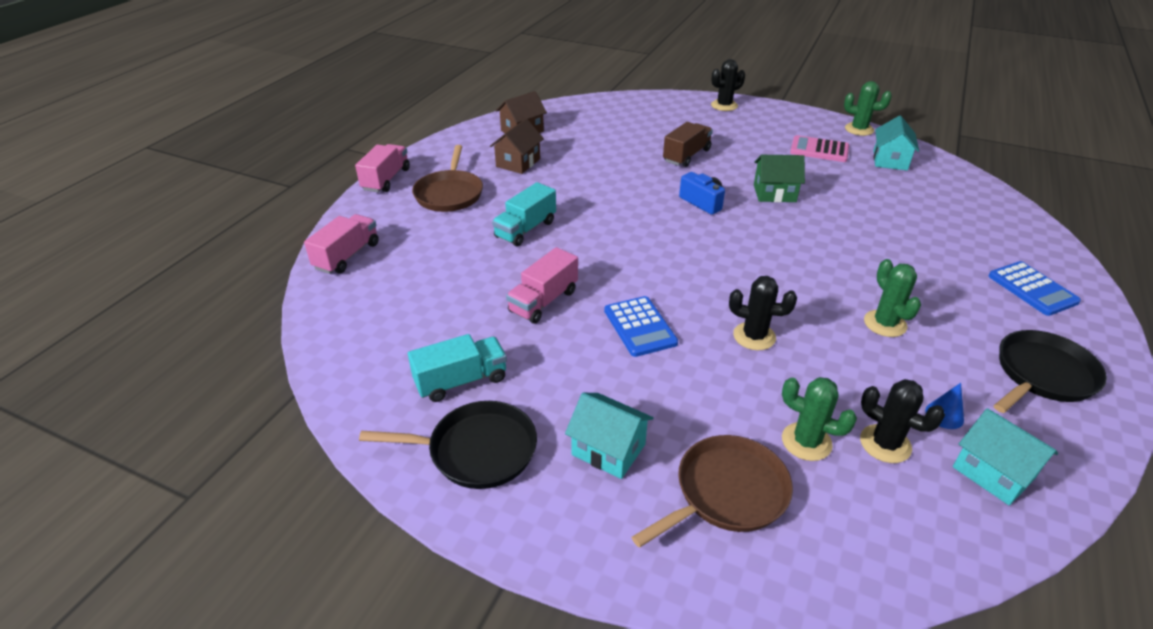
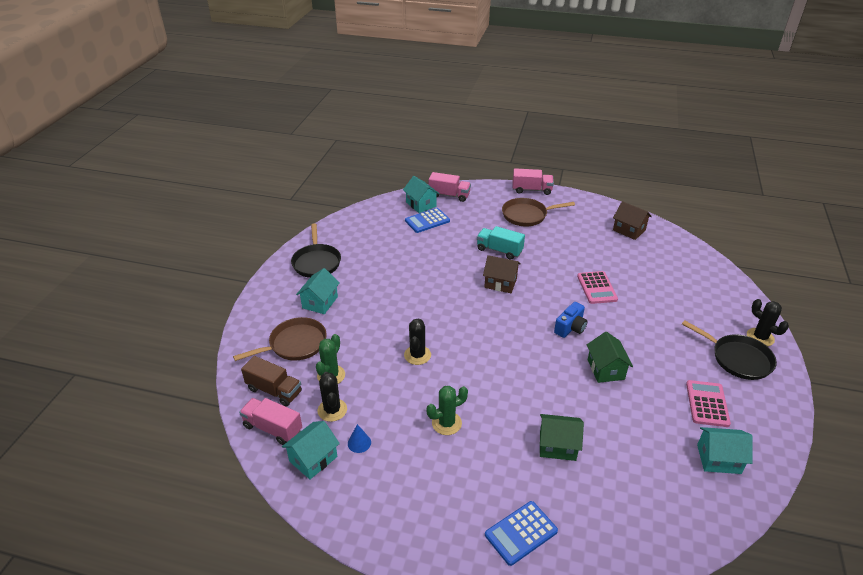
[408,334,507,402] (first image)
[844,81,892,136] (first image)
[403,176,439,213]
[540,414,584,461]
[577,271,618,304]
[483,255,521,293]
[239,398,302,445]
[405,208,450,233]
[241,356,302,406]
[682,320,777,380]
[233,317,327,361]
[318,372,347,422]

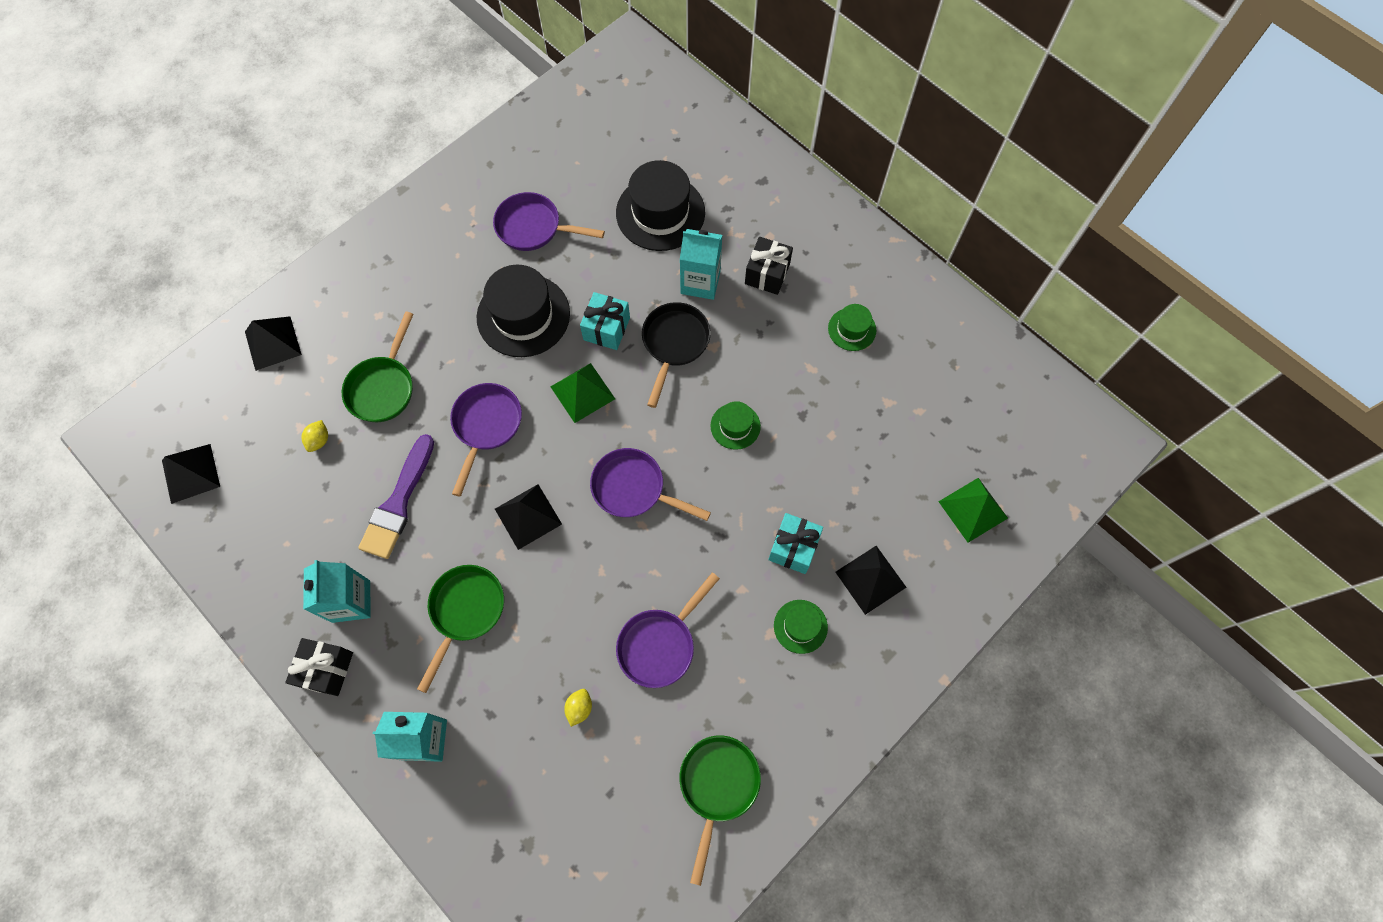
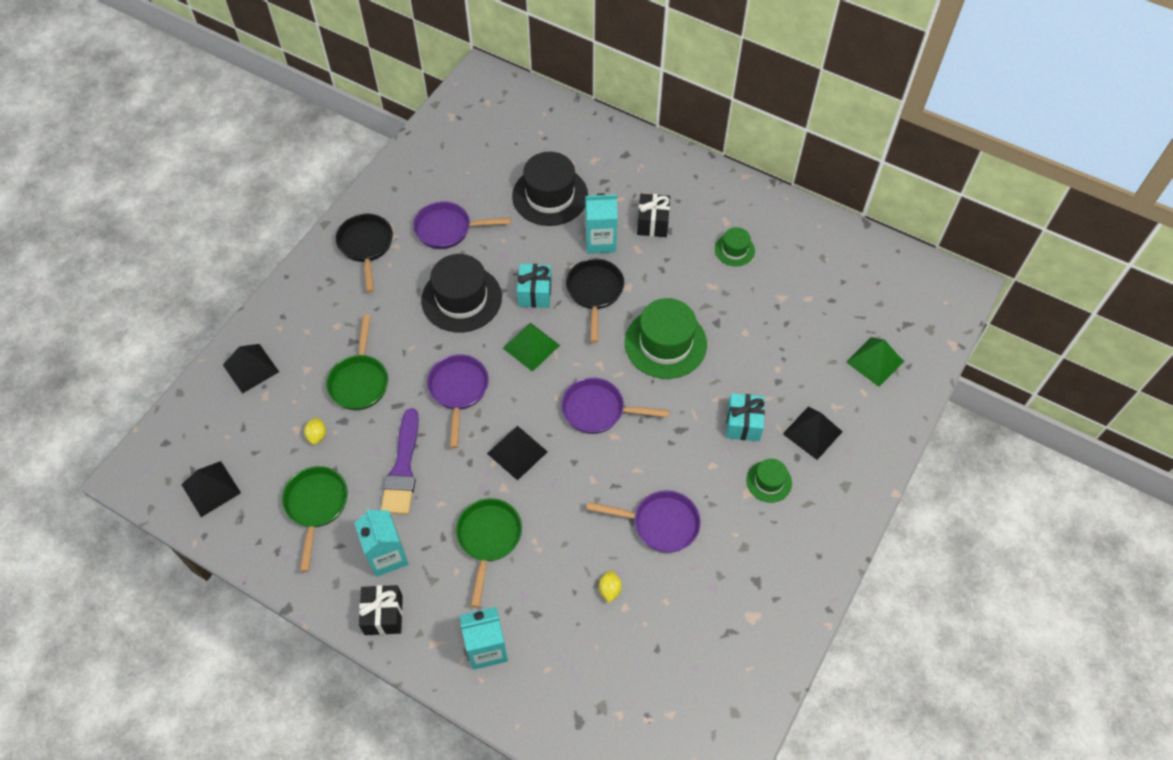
[336,213,393,292]
[282,466,348,572]
[587,490,701,553]
[625,298,707,379]

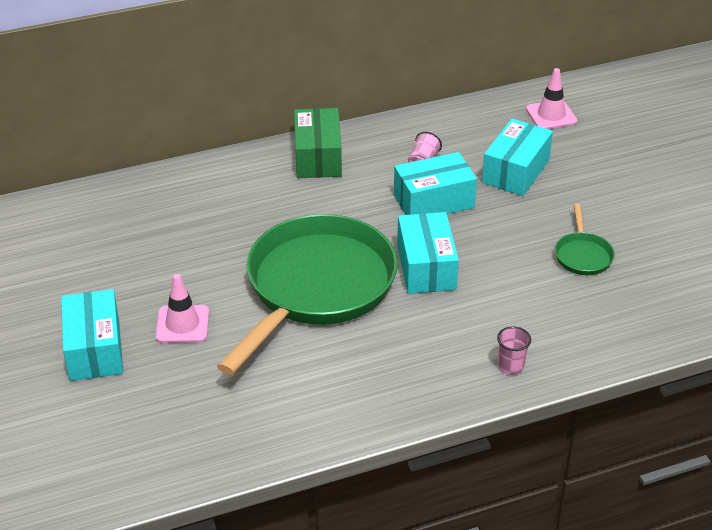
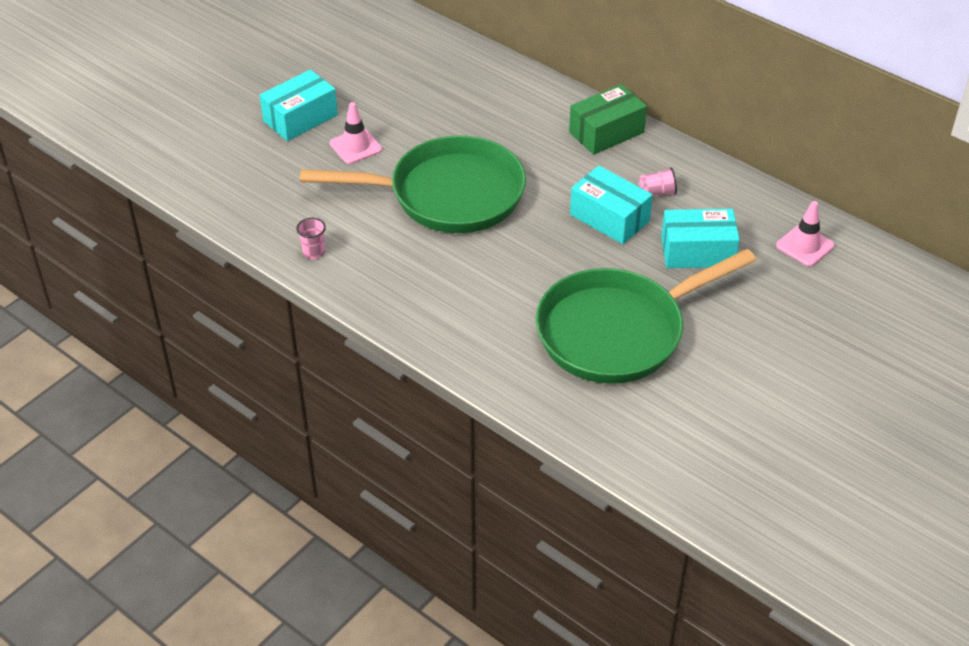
[397,212,459,294] (first image)
[296,218,326,259]
[535,249,756,384]

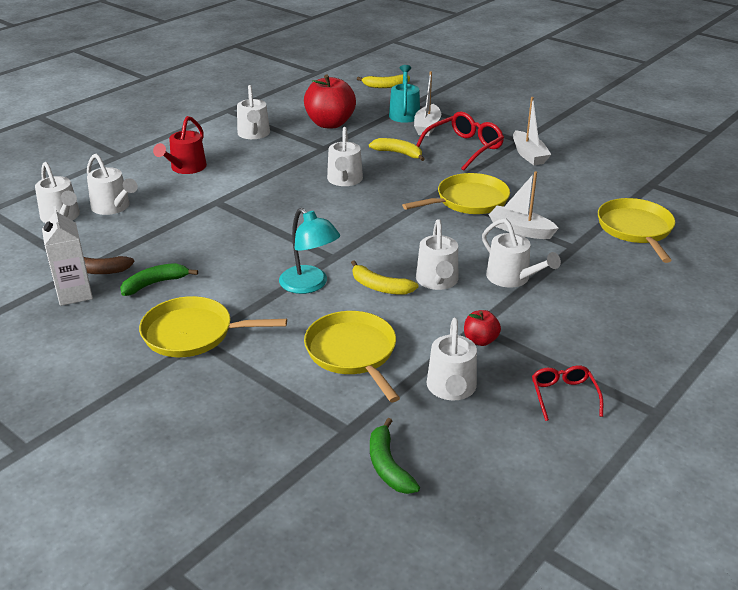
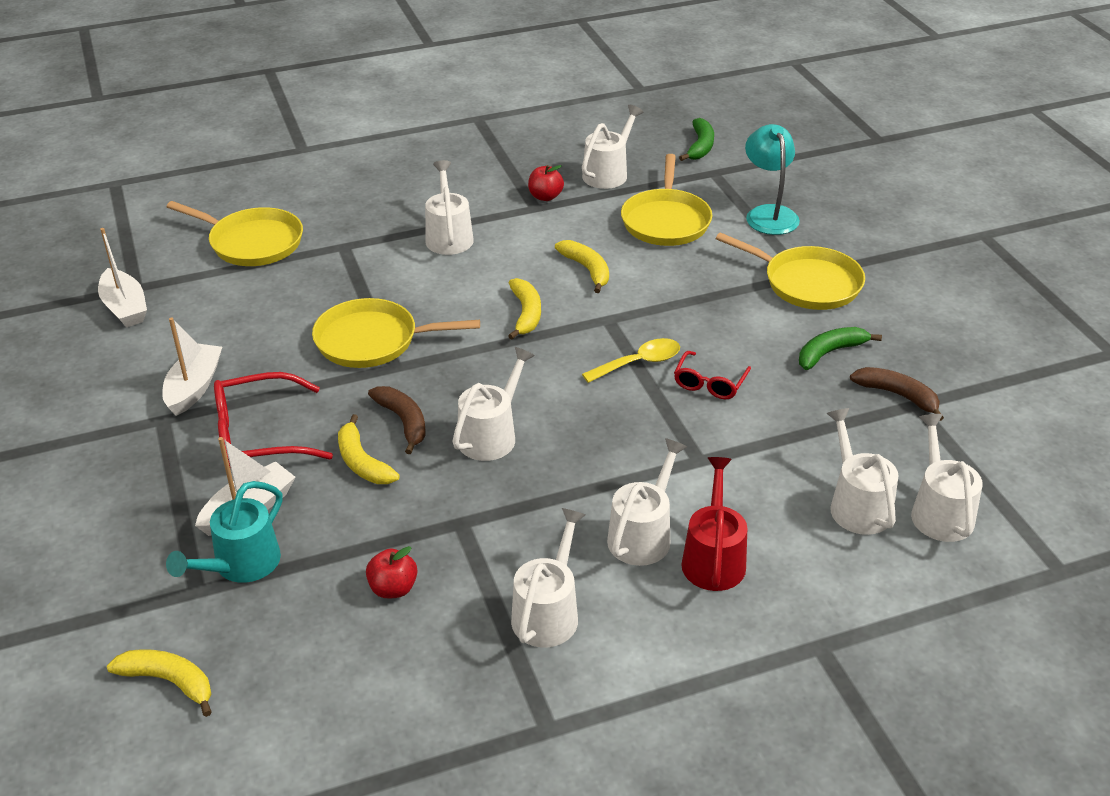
[42,206,93,306] (first image)
[368,386,426,454]
[508,278,541,340]
[582,338,680,383]
[745,124,800,235]
[607,438,687,566]
[98,228,147,327]
[674,351,751,399]
[799,327,882,370]
[681,457,747,591]
[167,201,303,266]
[366,546,417,598]

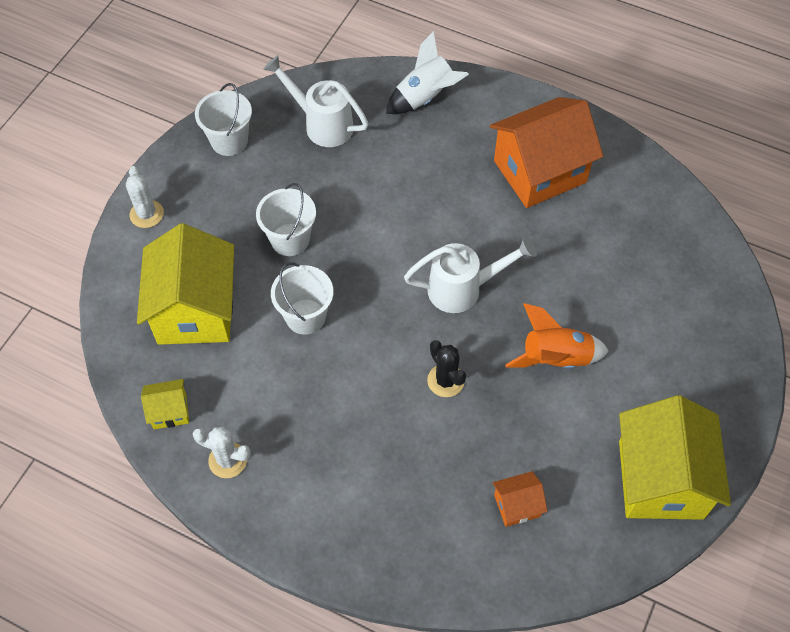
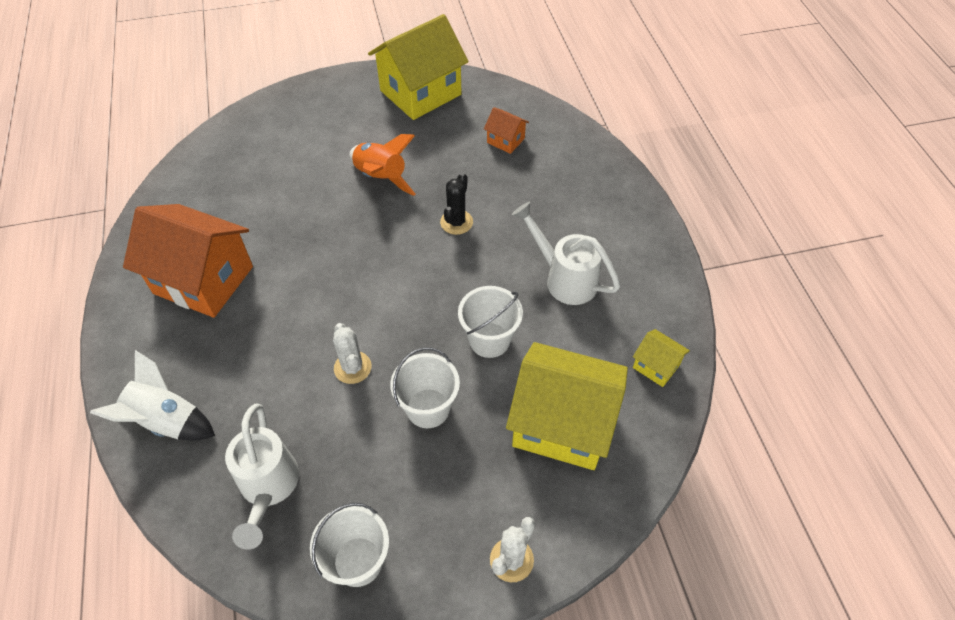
[333,323,372,384]
[512,202,620,305]
[506,342,628,470]

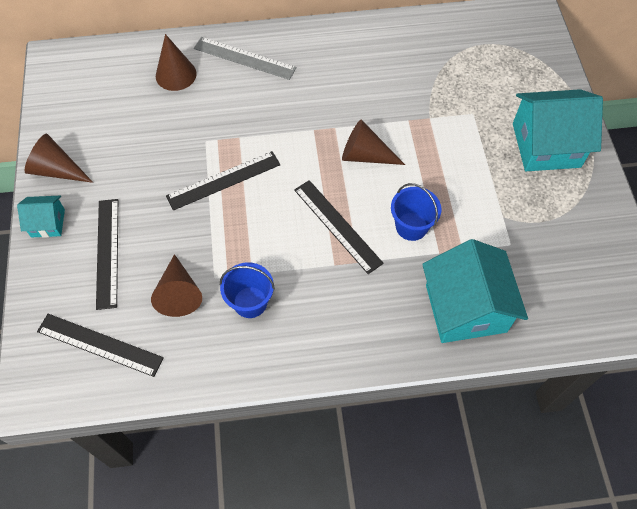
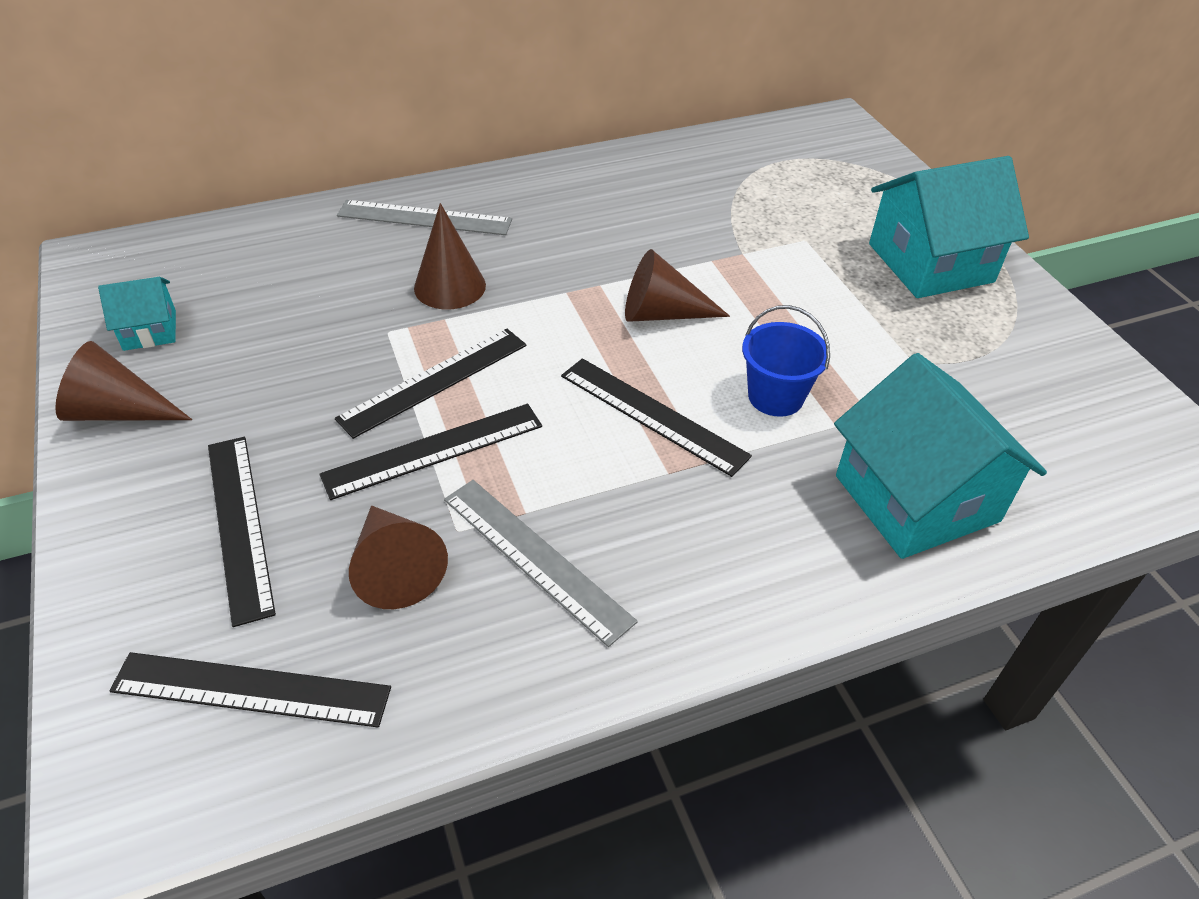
[319,404,542,500]
[98,277,176,351]
[414,203,486,309]
[444,480,638,647]

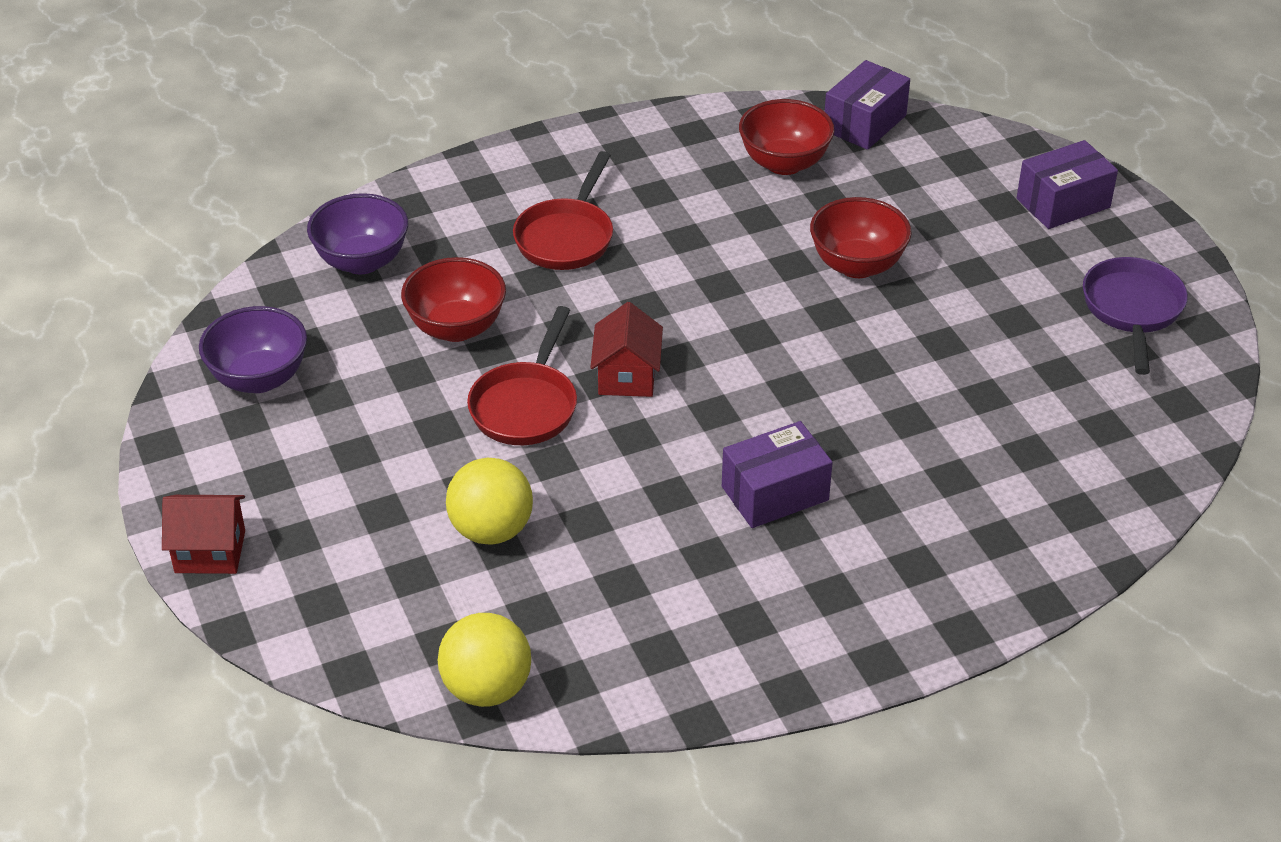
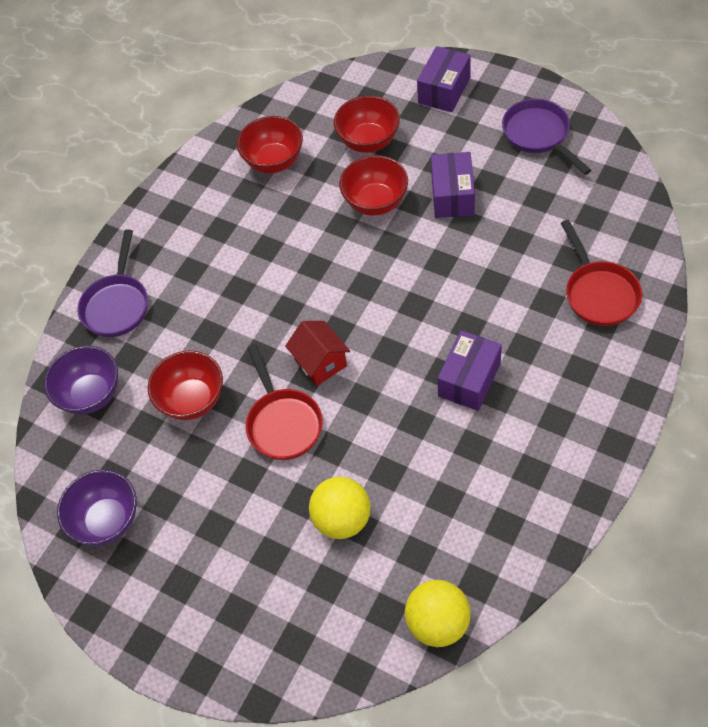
[162,495,245,574] (first image)
[77,230,148,337]
[334,95,400,153]
[561,220,642,326]
[431,152,475,218]

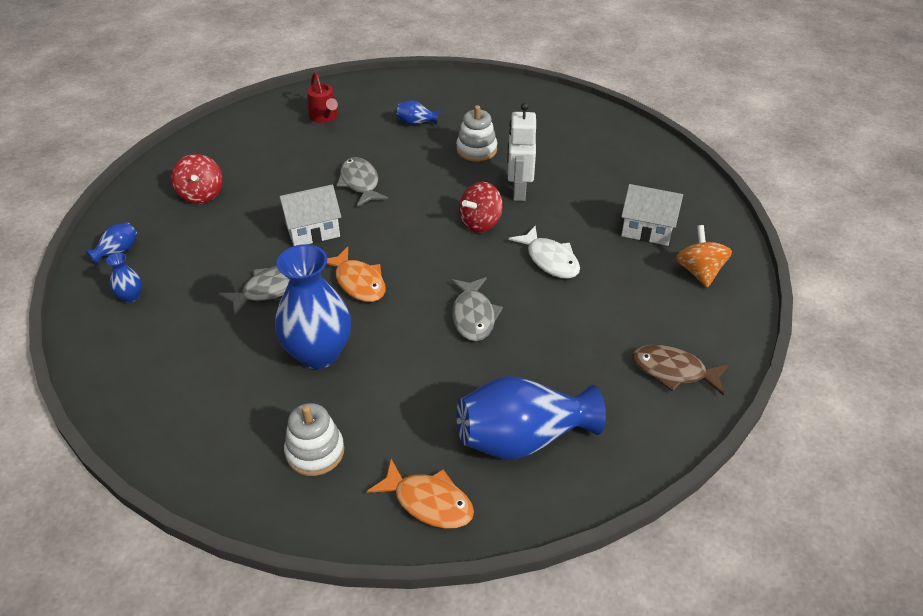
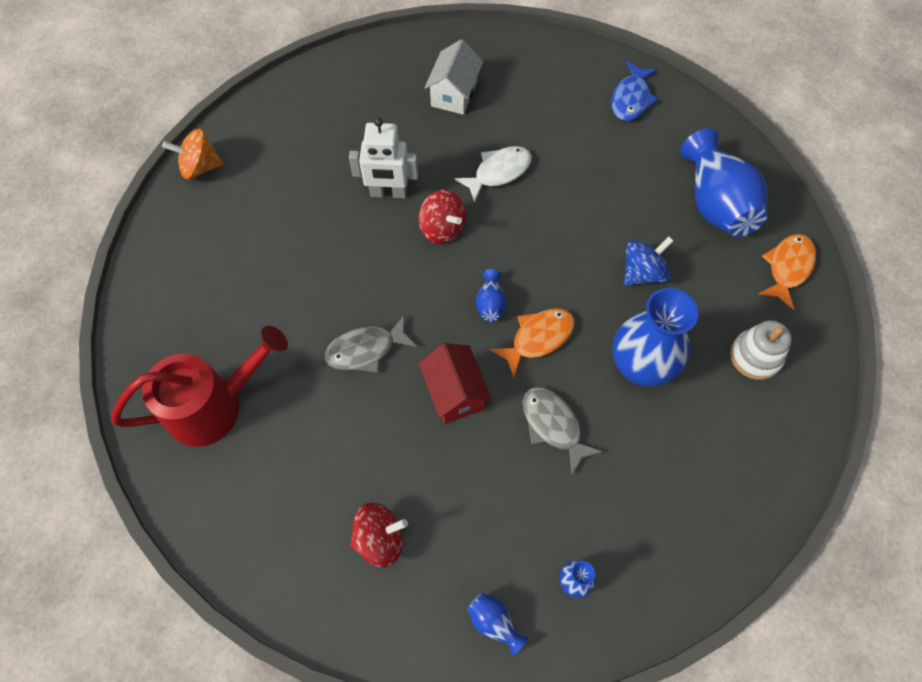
[451,277,503,341] (first image)
[456,105,497,162] (first image)
[624,236,674,286]
[476,269,506,322]
[162,129,223,179]
[419,343,492,424]
[611,61,658,121]
[111,326,288,447]

